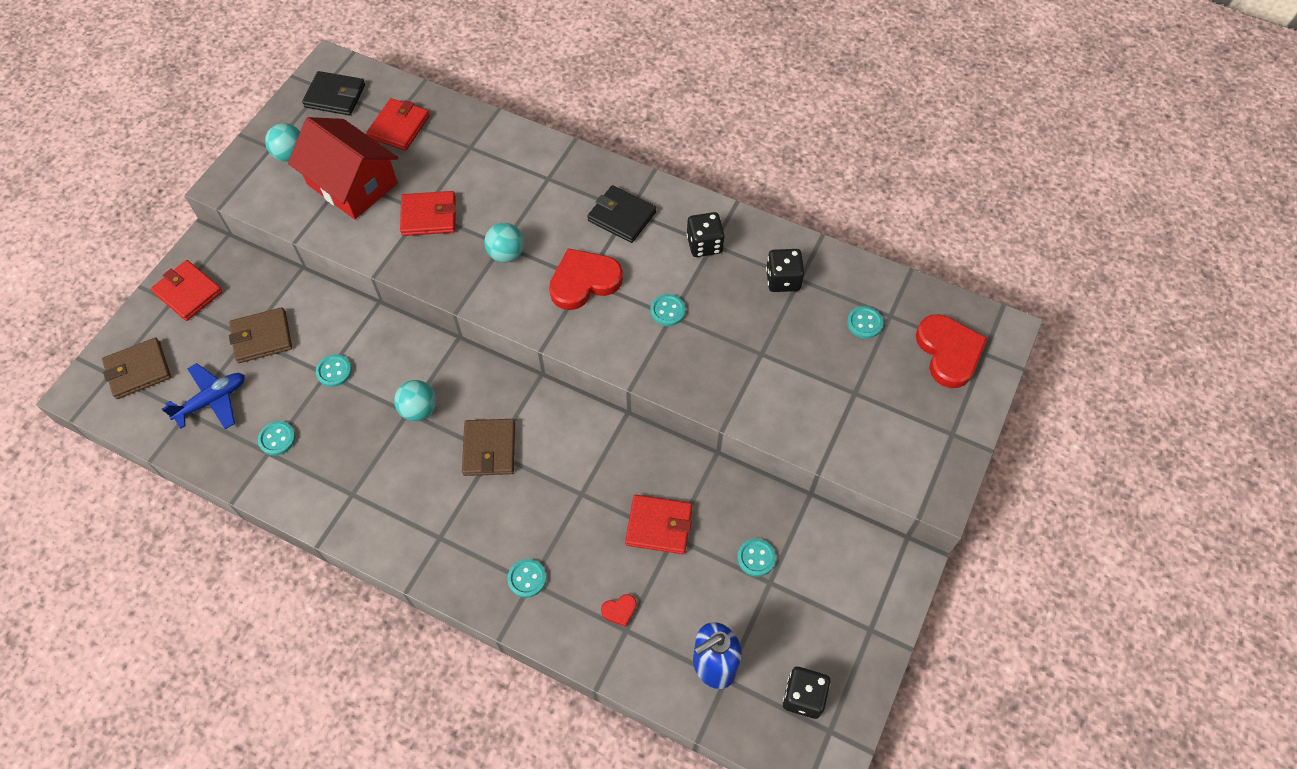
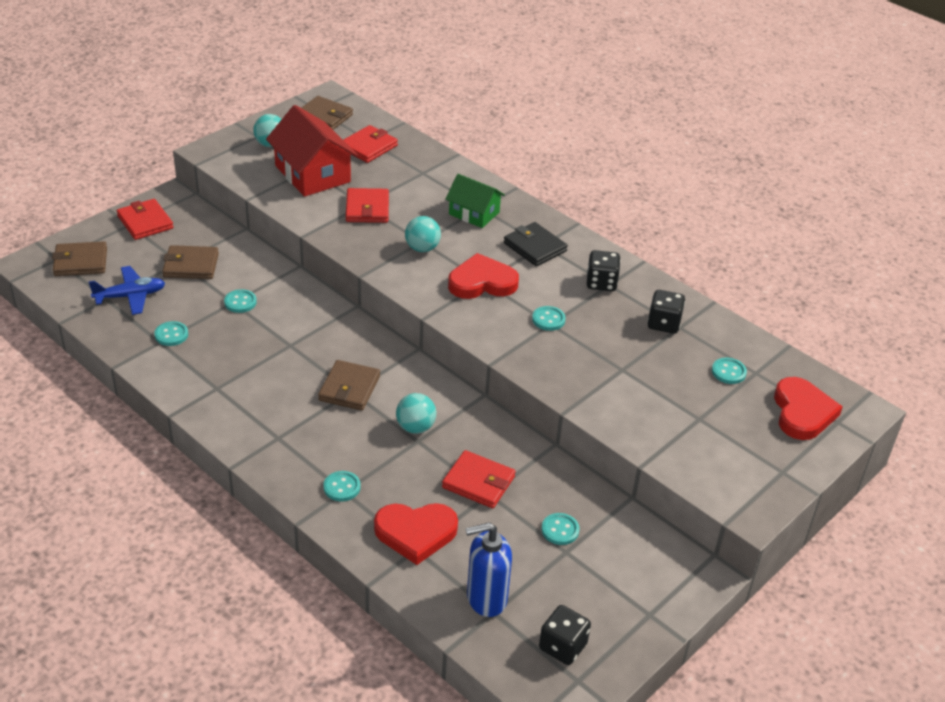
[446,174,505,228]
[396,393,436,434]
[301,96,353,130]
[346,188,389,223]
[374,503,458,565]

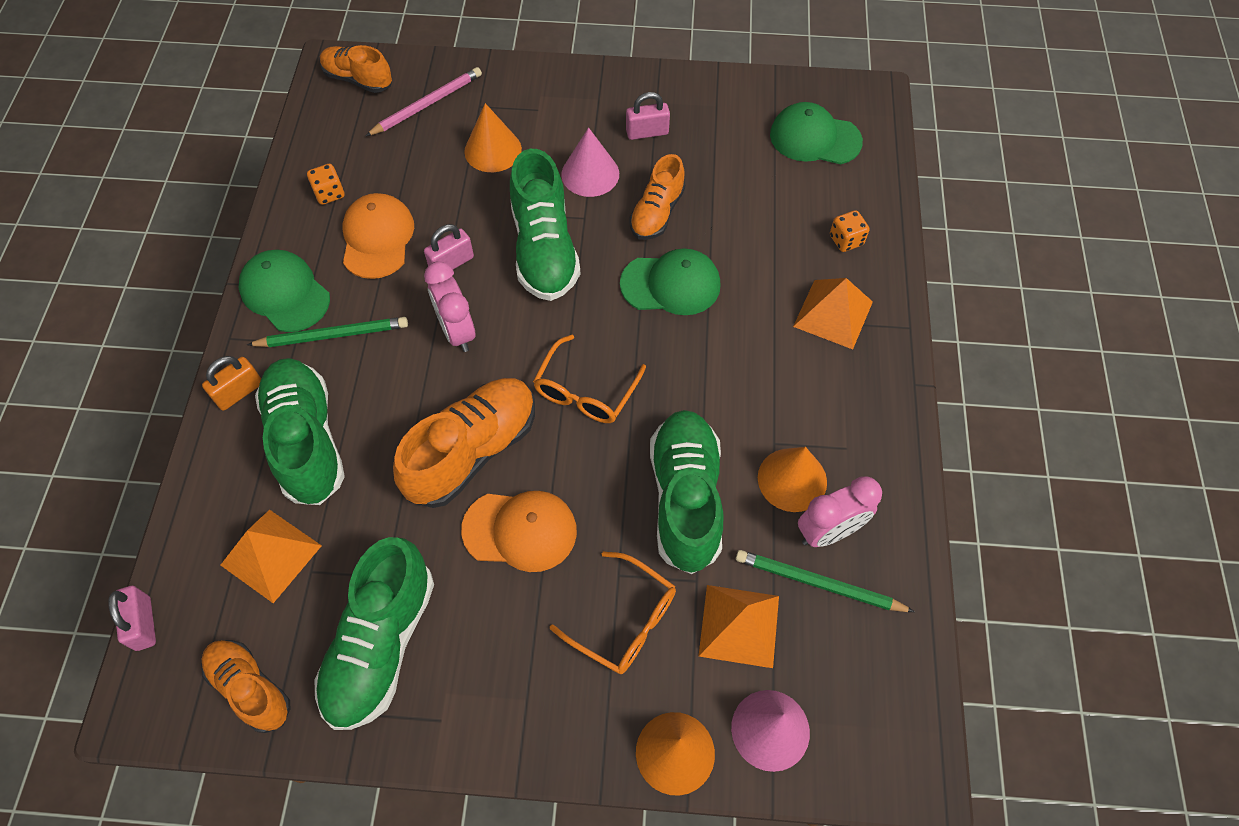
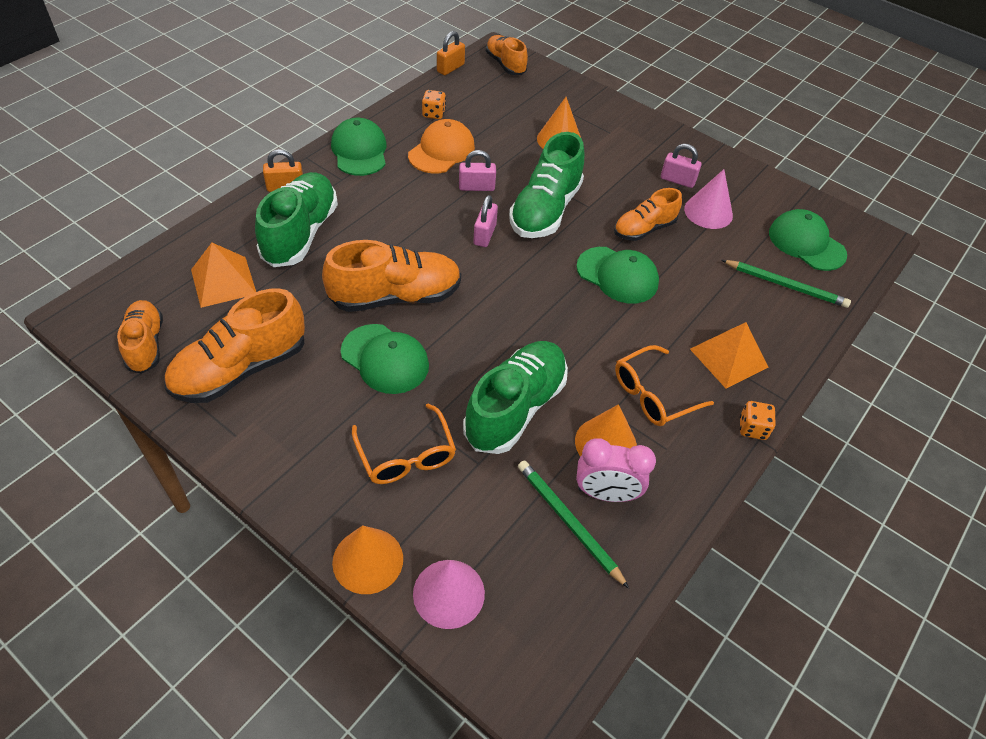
[366,67,482,136] (first image)
[424,261,475,352] (first image)
[698,585,779,668] (first image)
[437,31,465,75]
[473,195,498,247]
[722,260,851,308]
[615,345,714,426]
[684,169,733,229]
[740,401,775,440]
[164,288,305,403]
[341,324,429,394]

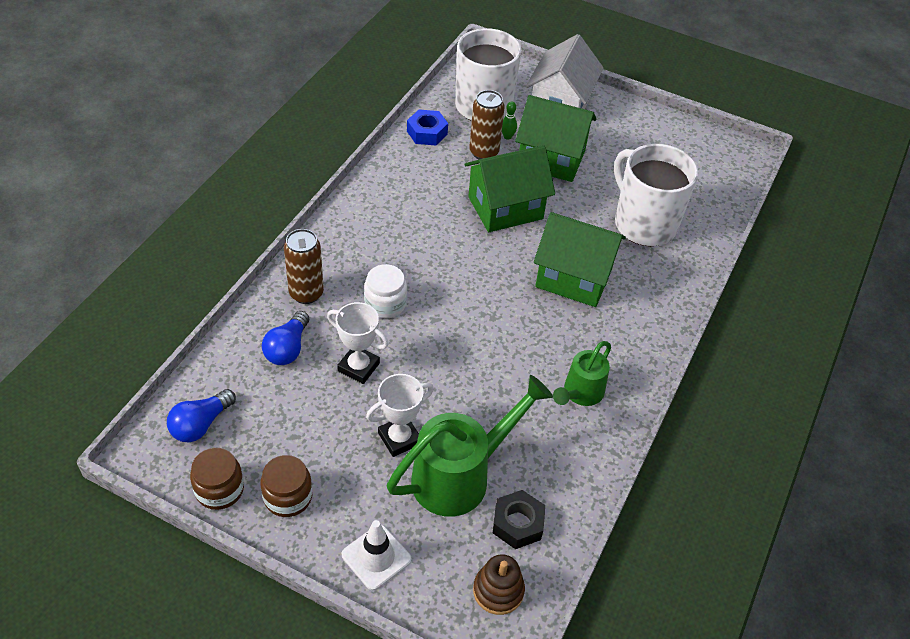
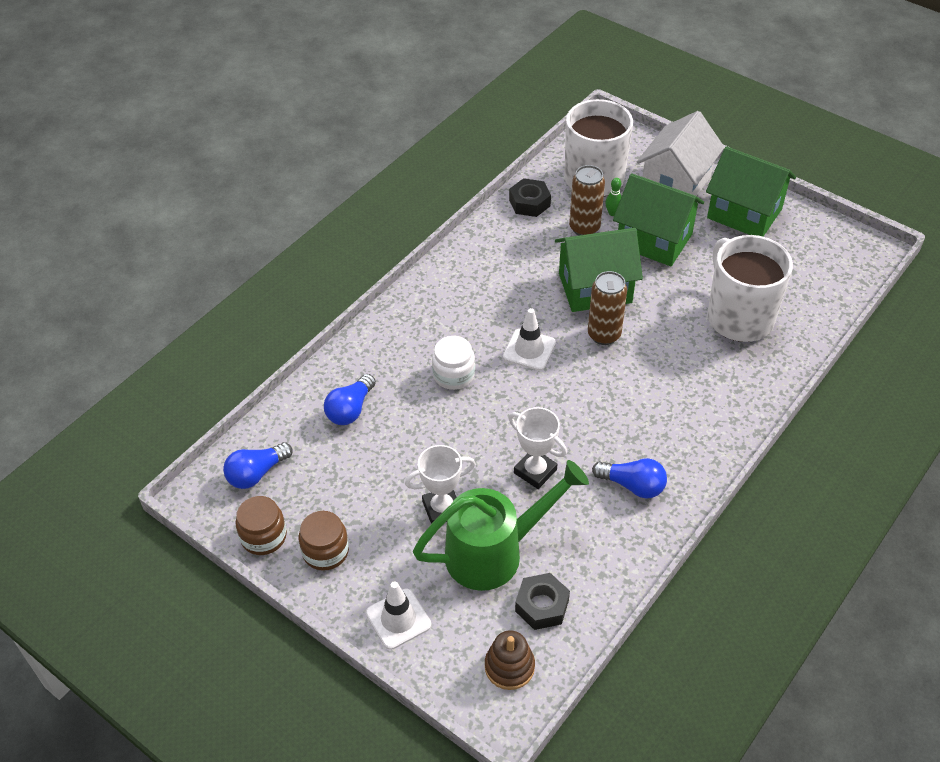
[503,308,556,371]
[588,271,627,345]
[509,407,567,489]
[706,146,796,236]
[592,458,667,499]
[509,178,551,217]

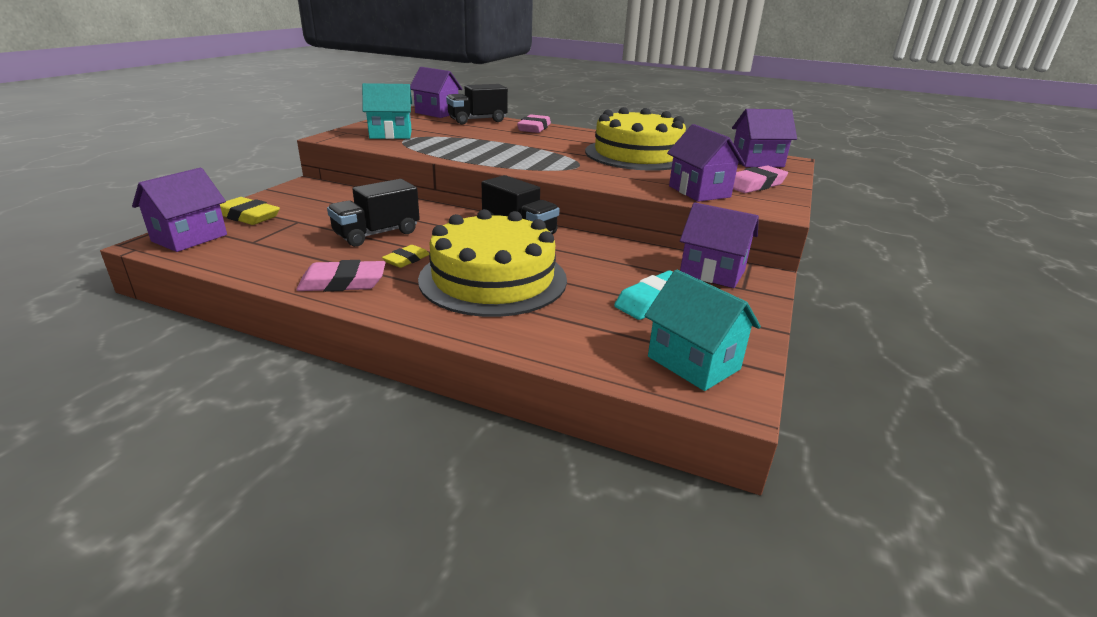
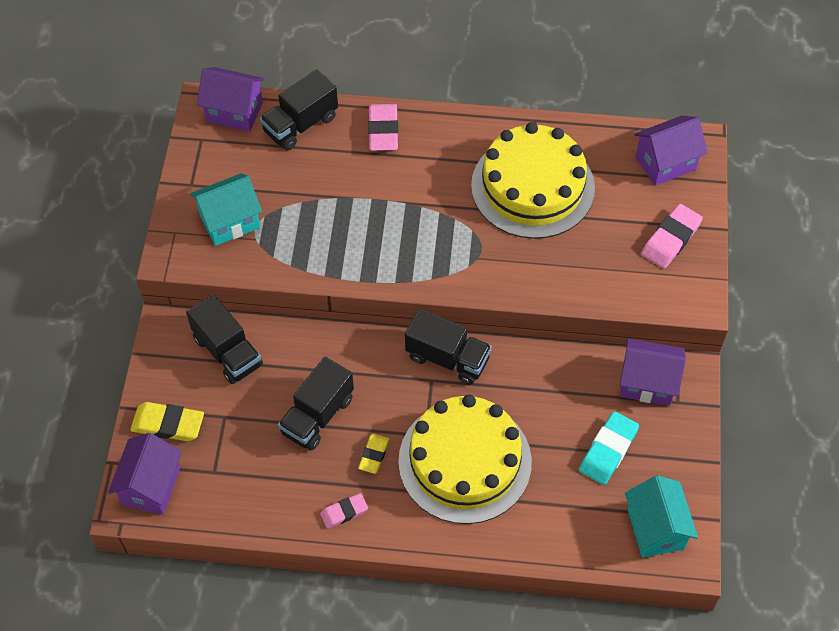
[667,124,745,202] (first image)
[186,294,263,384]
[625,475,698,558]
[320,493,368,529]

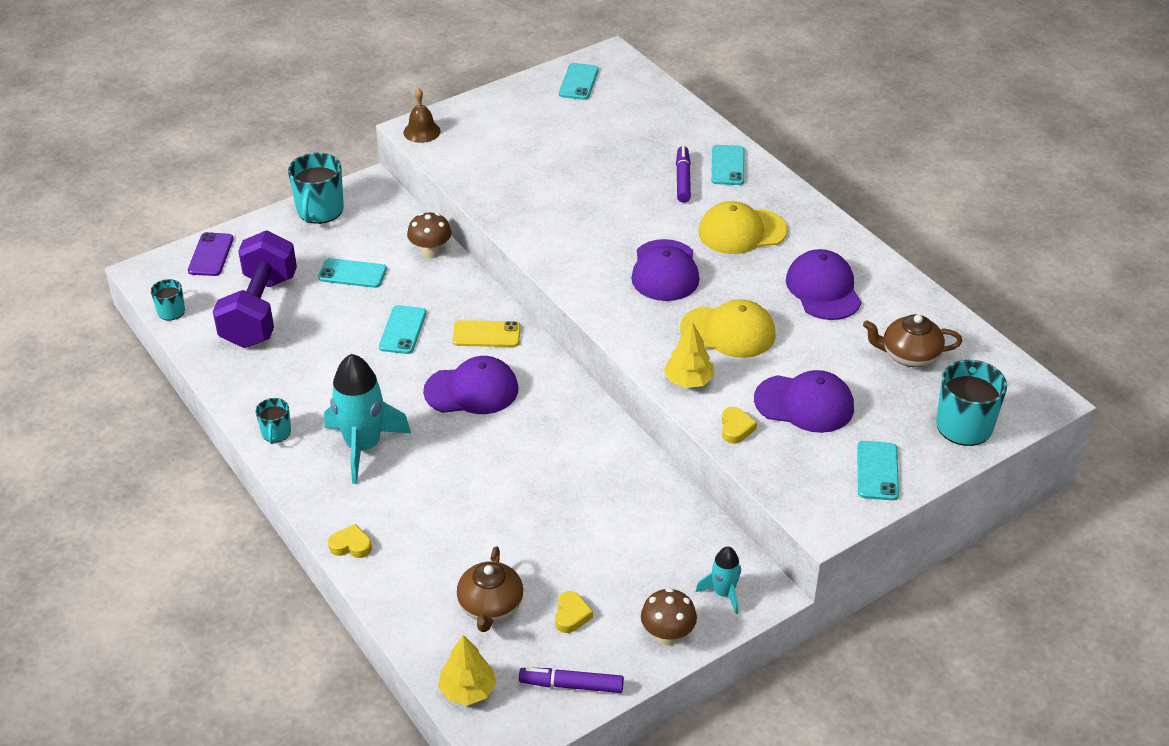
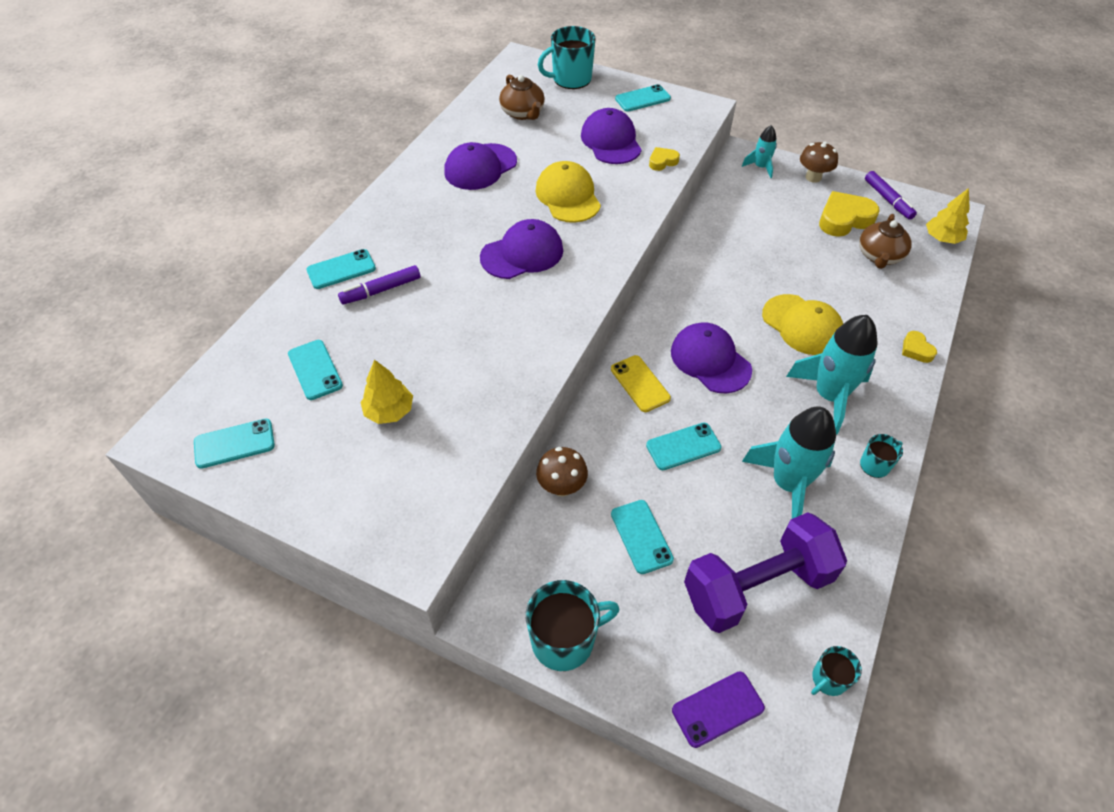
[404,88,441,143] (first image)
[288,340,343,400]
[742,406,836,519]
[360,360,413,424]
[762,294,843,355]
[859,214,911,269]
[819,191,880,237]

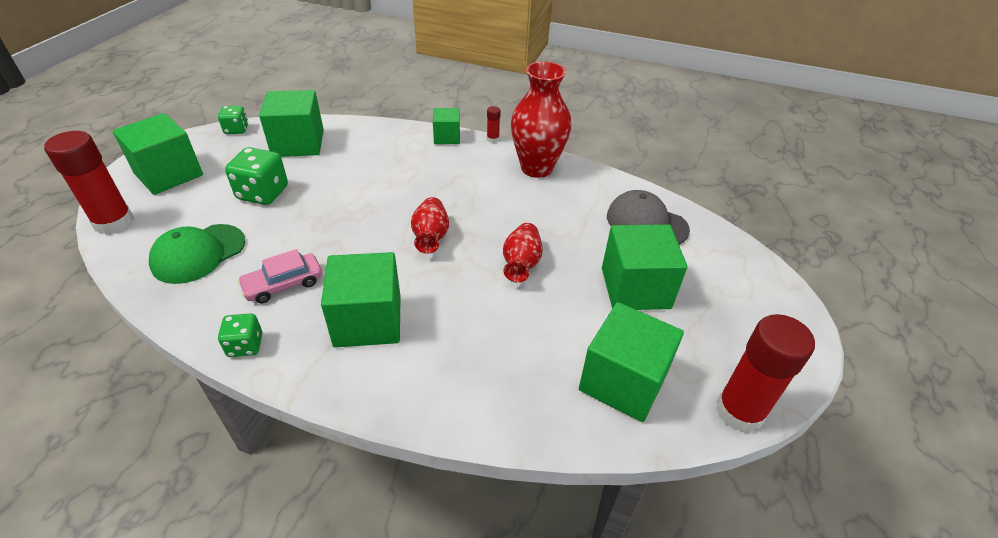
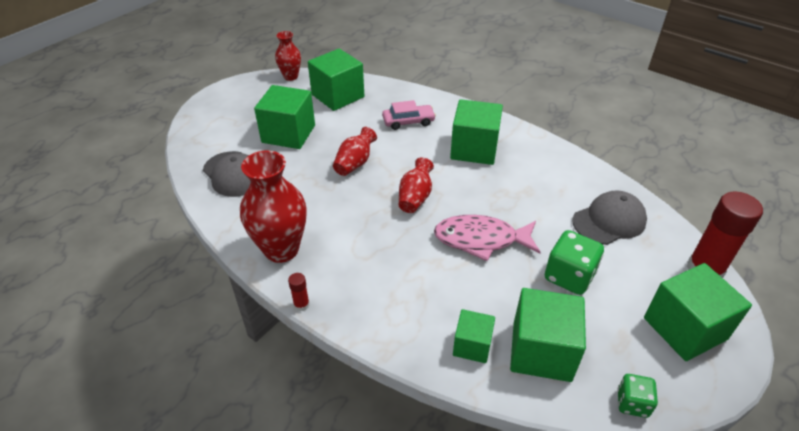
[218,313,262,357] (first image)
[434,215,541,261]
[382,100,436,130]
[453,309,495,363]
[275,31,301,81]
[573,190,647,245]

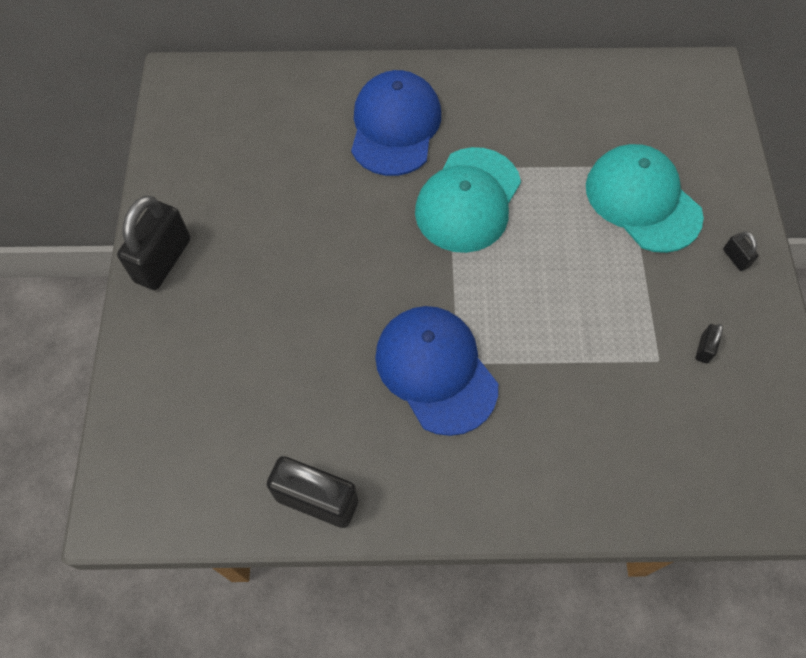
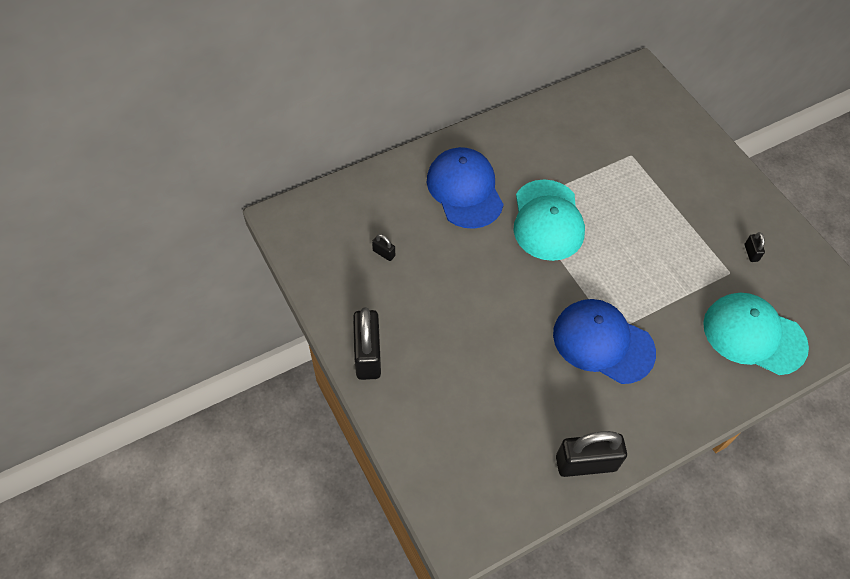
[703,293,809,375]
[372,234,395,261]

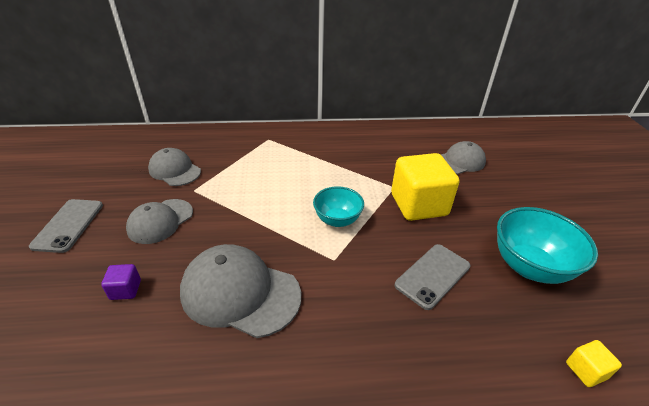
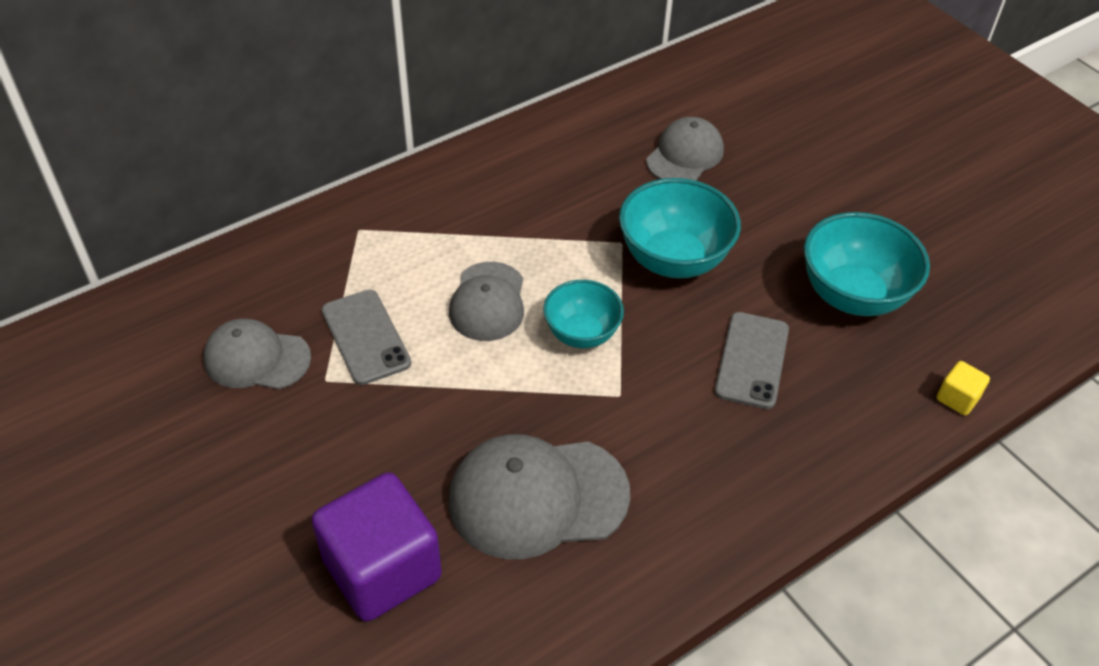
[322,289,411,385]
[449,262,524,341]
[619,178,741,278]
[312,472,442,622]

